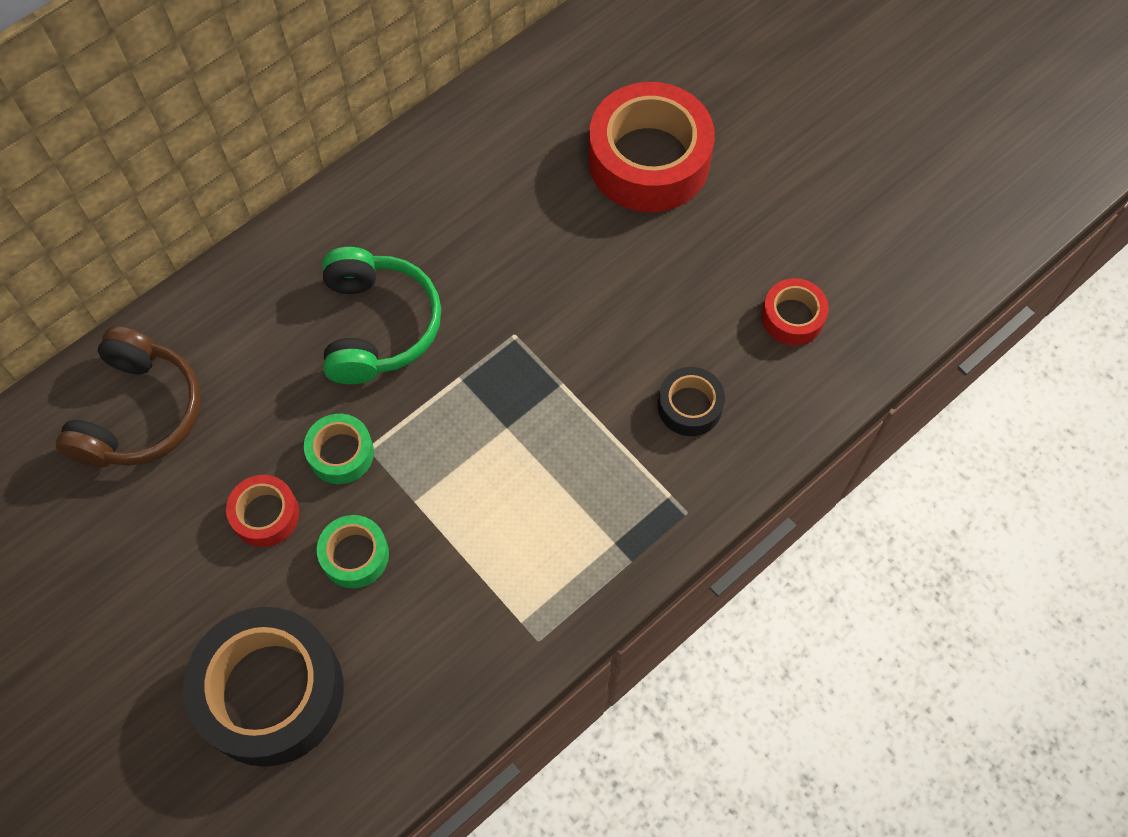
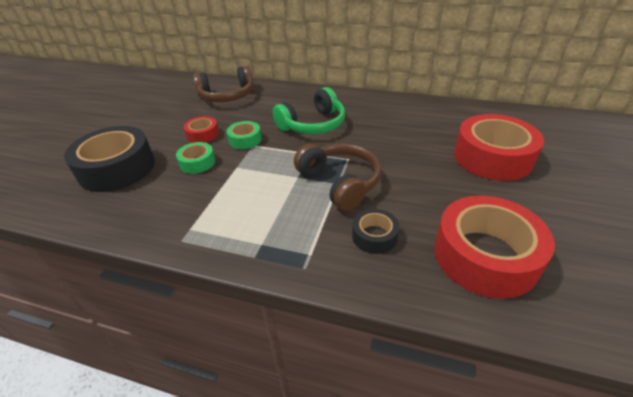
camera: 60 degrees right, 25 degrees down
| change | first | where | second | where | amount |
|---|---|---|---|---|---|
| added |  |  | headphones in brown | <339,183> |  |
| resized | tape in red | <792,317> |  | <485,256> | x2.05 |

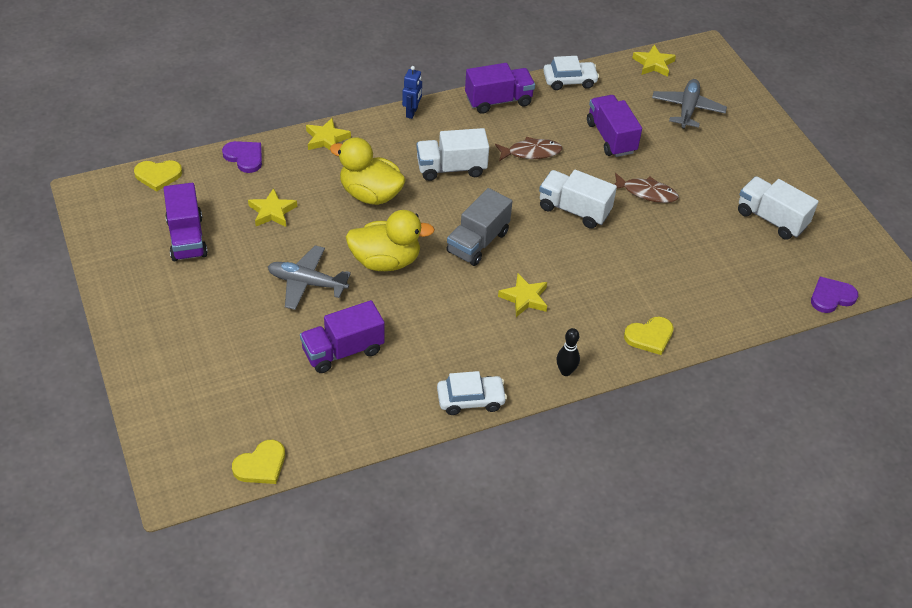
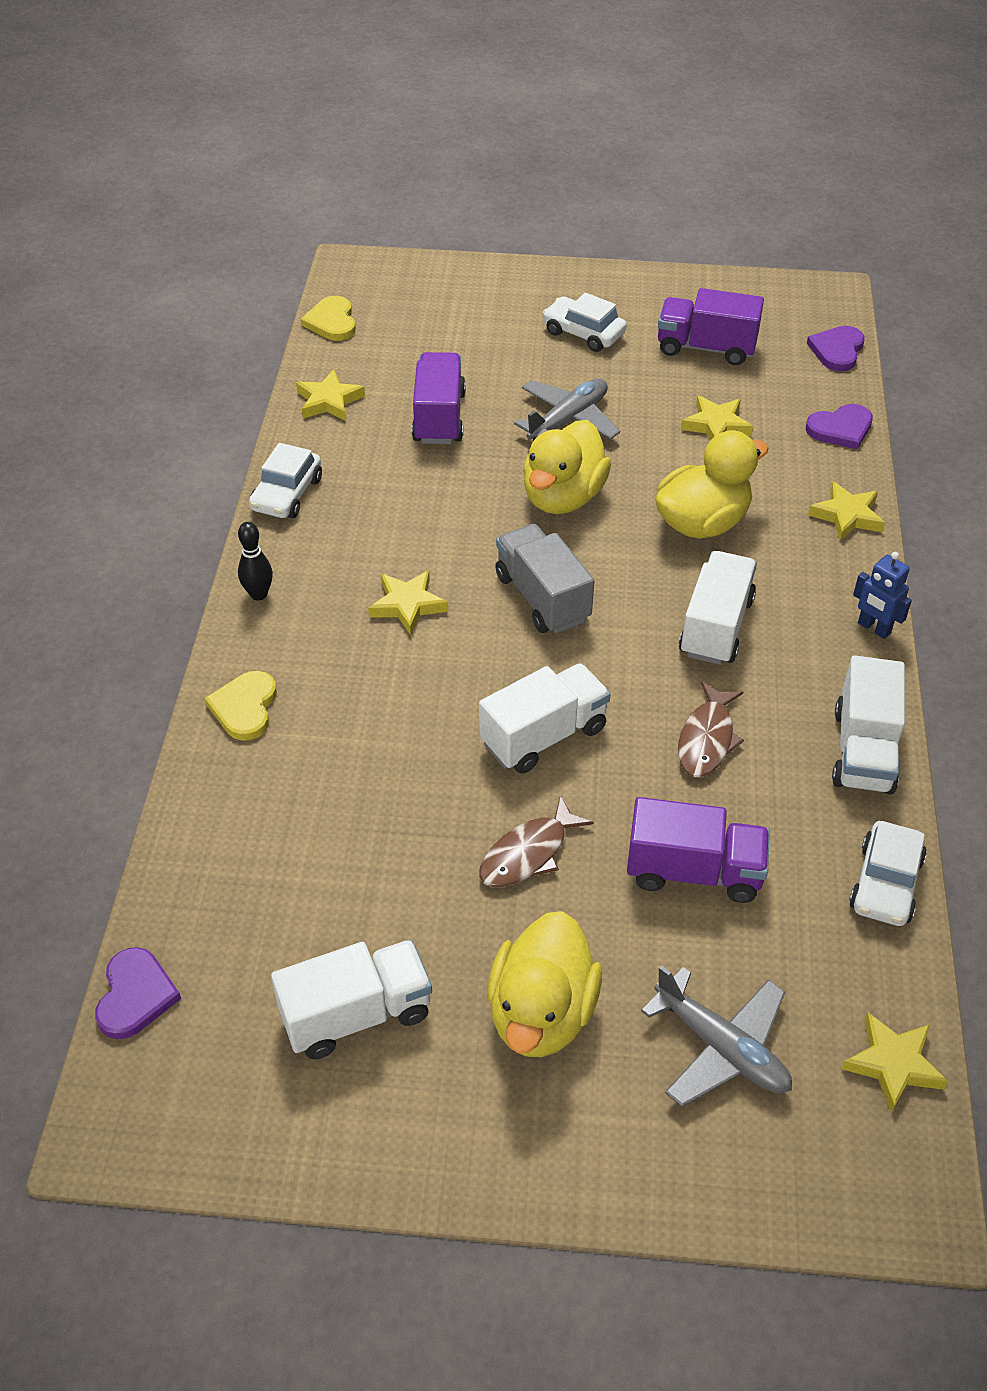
camera: 120 degrees right, 0 degrees up
| change | first | where | second | where | amount |
|---|---|---|---|---|---|
| added |  |  | star in yellow | <329,401> |  |
| added |  |  | duck in yellow | <541,1013> |  |
| added |  |  | car in white | <583,333> |  |
| recoloured | heart in yellow | <158,175> | heart in purple | <837,350> |  |
| recoloured | truck in purple | <498,101> | truck in white | <863,751> |  |

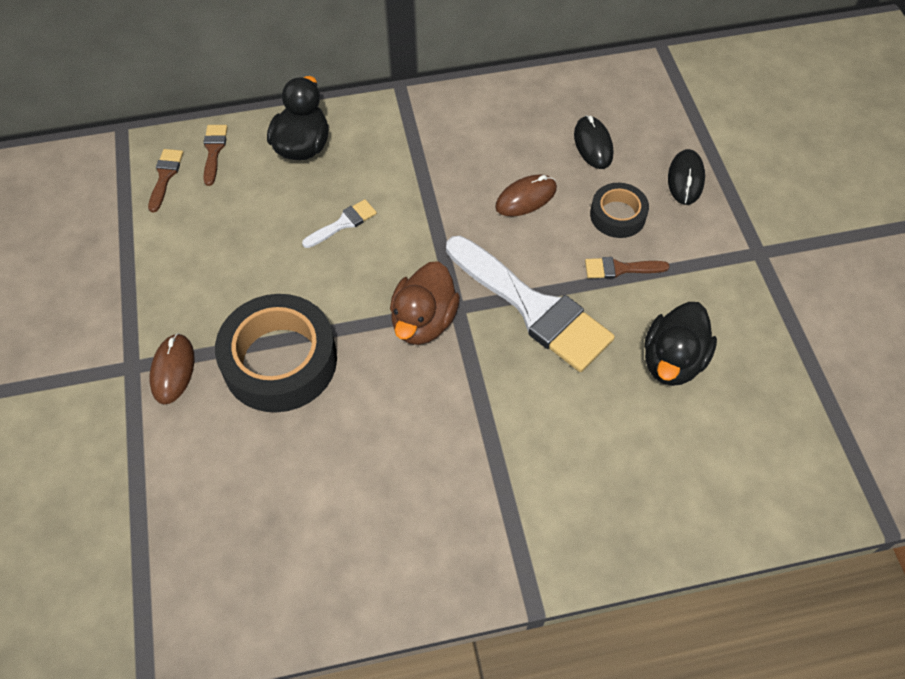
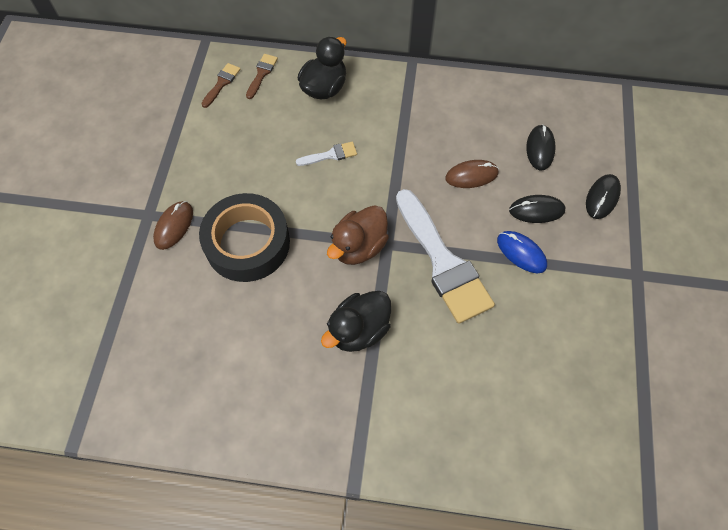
camera: 20 degrees right, 5 degrees up
| change | first | where | second | where | amount |
|---|---|---|---|---|---|
| moved | duck in black | <672,361> |  | <359,330> |  |
| replaced | brush in brown | <620,269> | mouse in blue | <521,253> |  |
| replaced | tape in black | <617,215> | mouse in black | <536,210> |  |

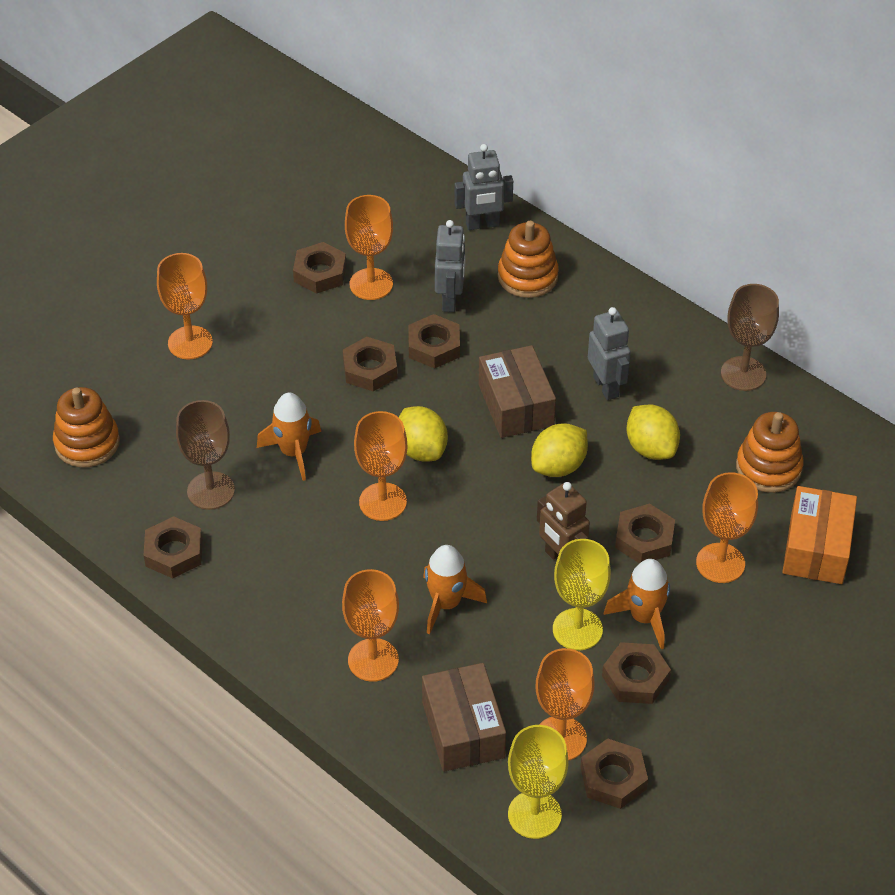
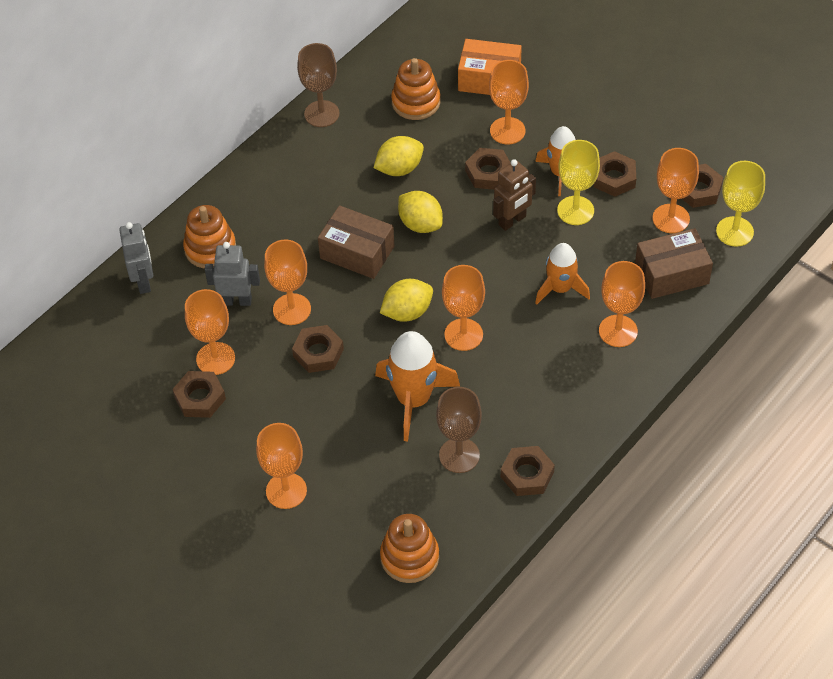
camera: 90 degrees left, 5 degrees up
| change | first | where | second | where | amount |
|---|---|---|---|---|---|
| replaced | nut in brown | <434,346> | goblet in orange | <292,309> |  |
| turned | box in brown | <516,405> |  | <357,252> | 45 degrees clockwise |
| resized | rocket in orange | <293,452> |  | <413,400> | x1.51 |
| removed | robot in grey | <606,386> |  |  |  |

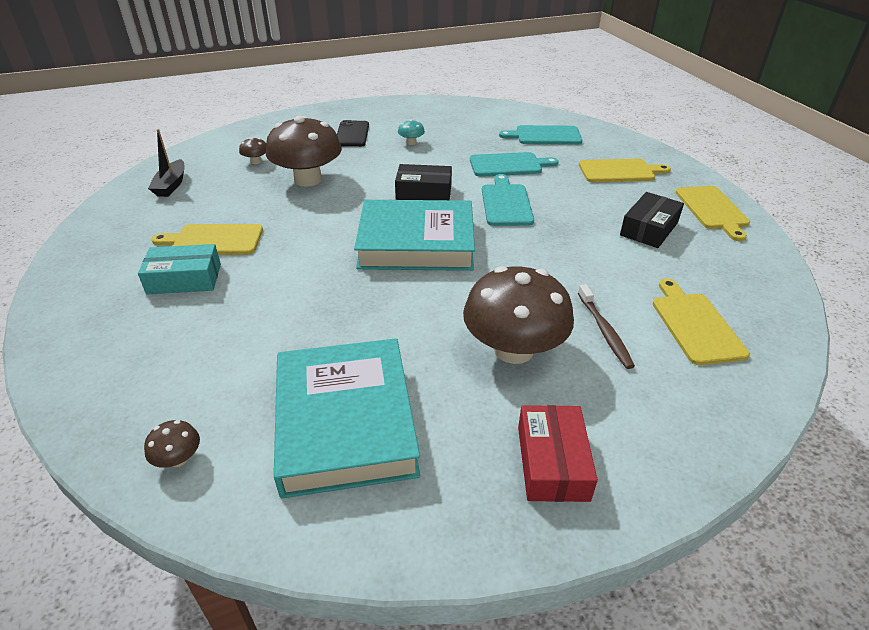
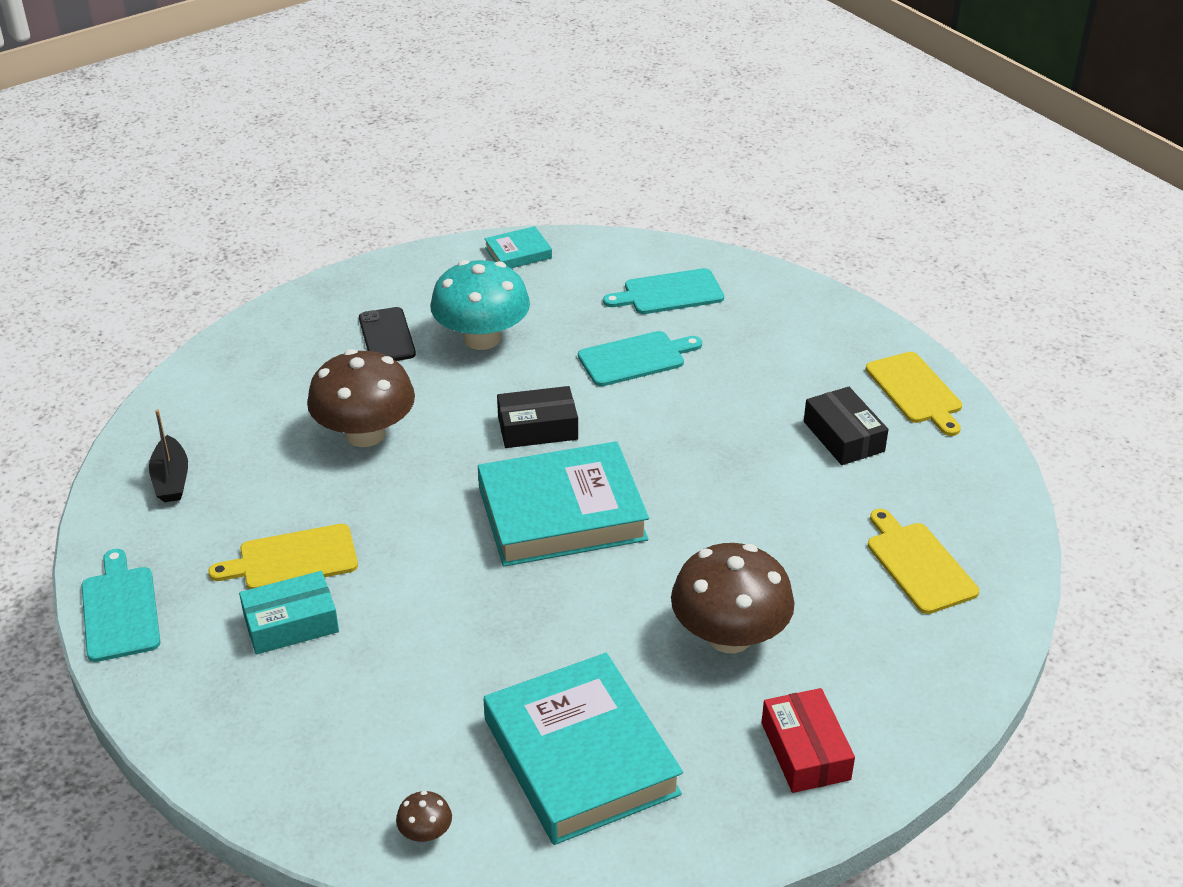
camera: 15 degrees left, 0 degrees up
| change | first | where | second | where | amount |
|---|---|---|---|---|---|
| moved | cutting board in turquoise | <506,203> |  | <120,610> |  |
| resized | mushroom in turquoise | <411,142> |  | <482,338> | x2.45 |
| added |  |  | book in turquoise | <518,253> |  |
| turned | box in black | <649,229> |  | <844,436> | 45 degrees counterclockwise |
| removed | mushroom in brown | <256,161> |  |  |  |
| removed | toothbrush in brown | <604,331> |  |  |  |
| removed | cutting board in yellow | <619,171> |  |  |  |

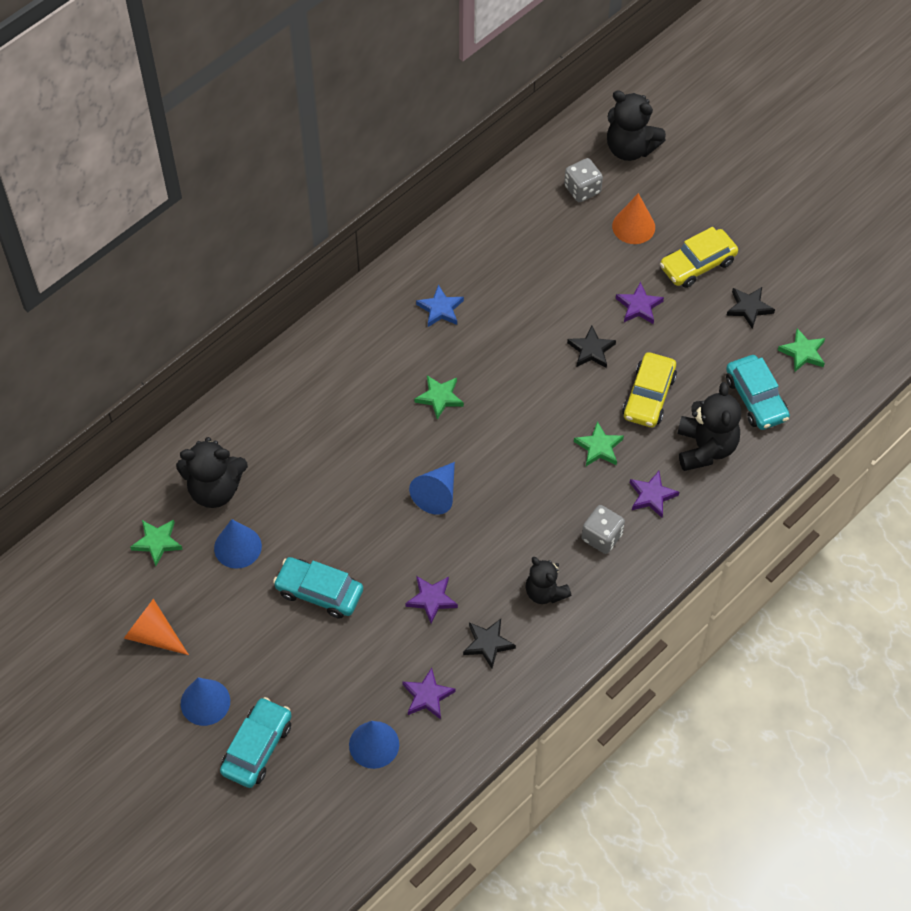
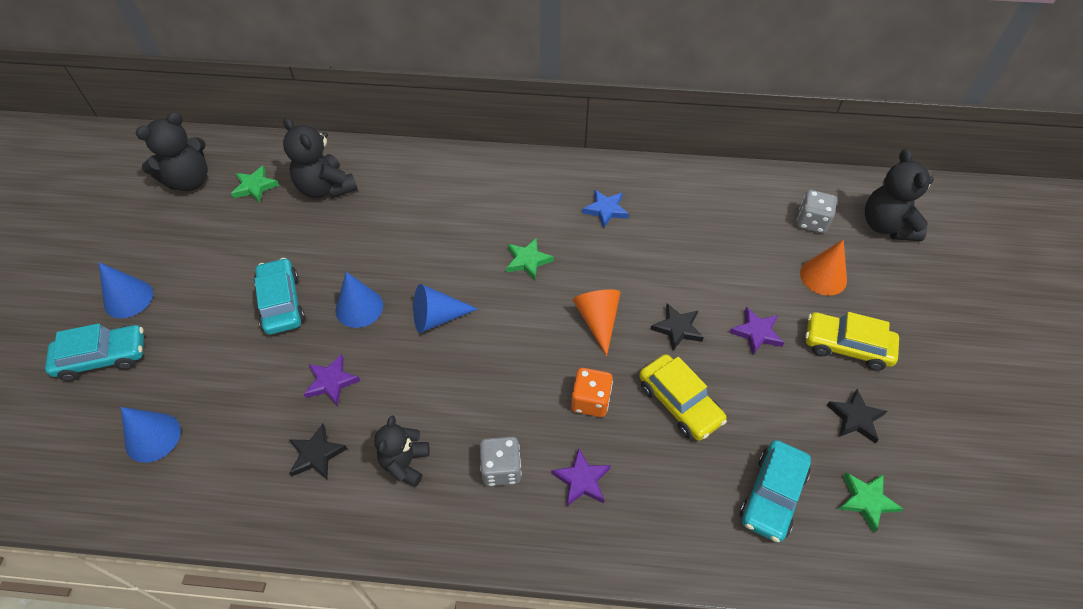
camera: 50 degrees right, 5 degrees down
| change | first | where | second | where | amount |
|---|---|---|---|---|---|
| moved | teddy bear in black | <705,448> |  | <189,181> |  |
| moved | cone in blue | <237,547> |  | <359,308> |  |
| replaced | star in green | <599,447> | dice in orange | <590,401> |  |
| moved | cone in orange | <154,634> |  | <598,321> |  |
| turned | car in yellow | <648,396> |  | <679,403> | 105 degrees counterclockwise |
| removed | star in purple | <427,696> |  |  |  |

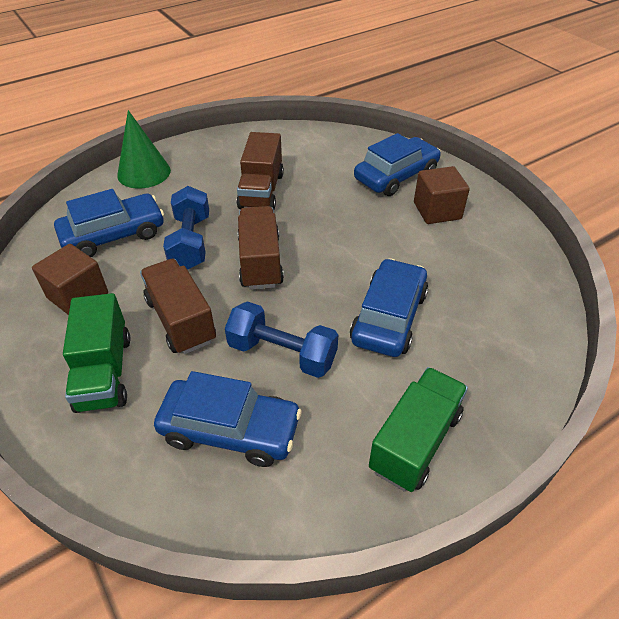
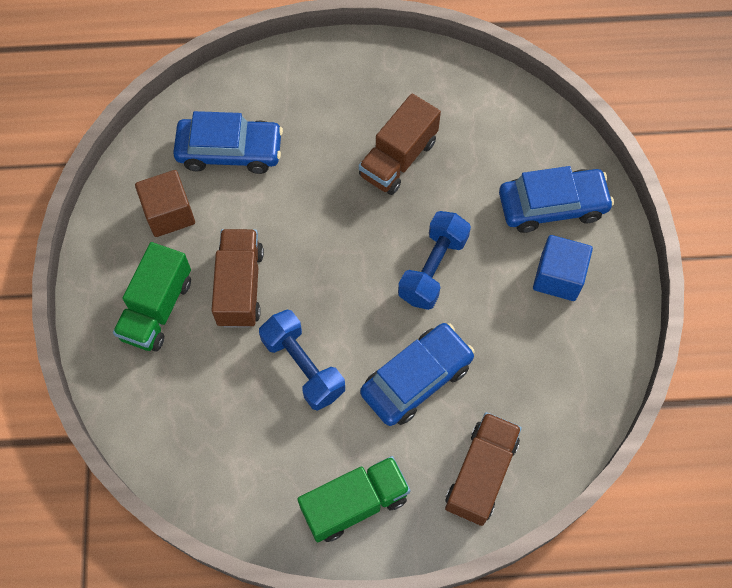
camera: 30 degrees right, 20 degrees up
| change | first | where | second | where | amount |
|---|---|---|---|---|---|
| moved | dumbbell in blue | <190,242> |  | <433,268> |  |
| moved | truck in brown | <260,262> |  | <481,474> |  |
| recoloured | cube in brown | <437,211> | cube in blue | <558,277> |  |
| removed | cone in green | <144,172> |  |  |  |
| removed | car in blue | <230,430> |  |  |  |

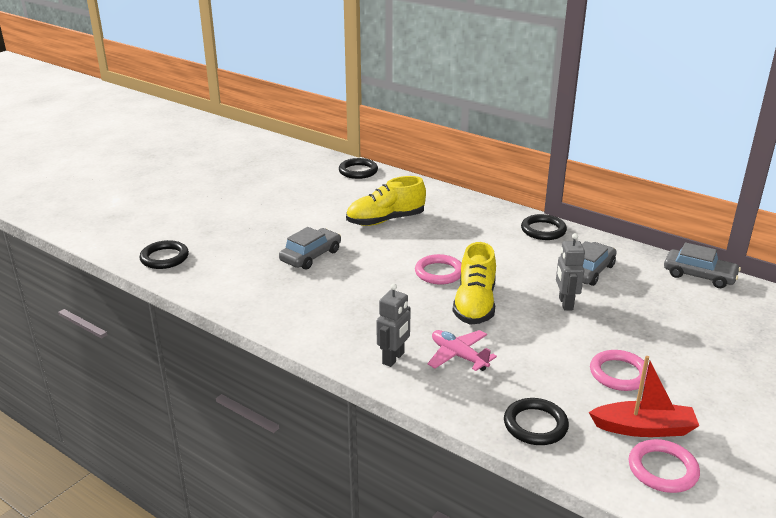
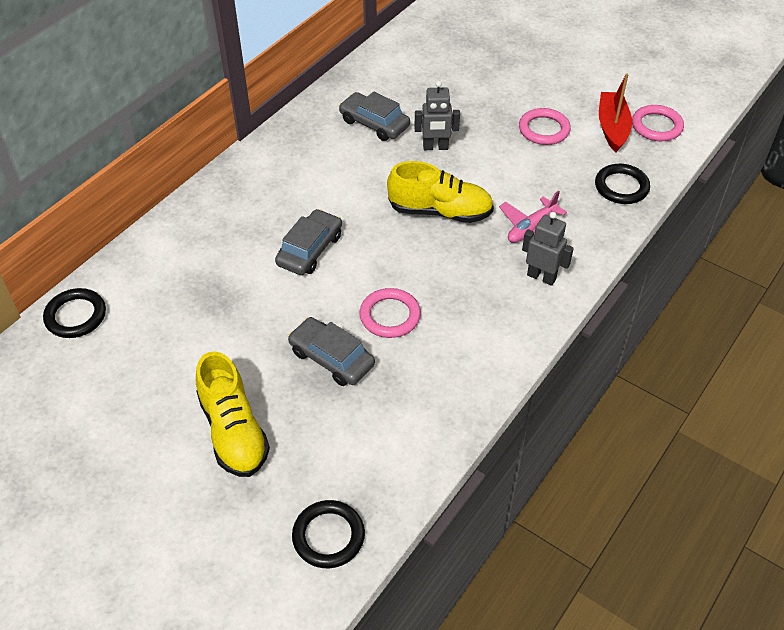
camera: 90 degrees left, 20 degrees up
| change | first | where | second | where | amount |
|---|---|---|---|---|---|
| moved | shoe in yellow | <385,220> |  | <233,431> |  |
| moved | car in grey | <699,275> |  | <310,250> |  |
| moved | ring in pink | <439,272> |  | <390,316> |  |
| removed | ring in black | <543,230> |  |  |  |

